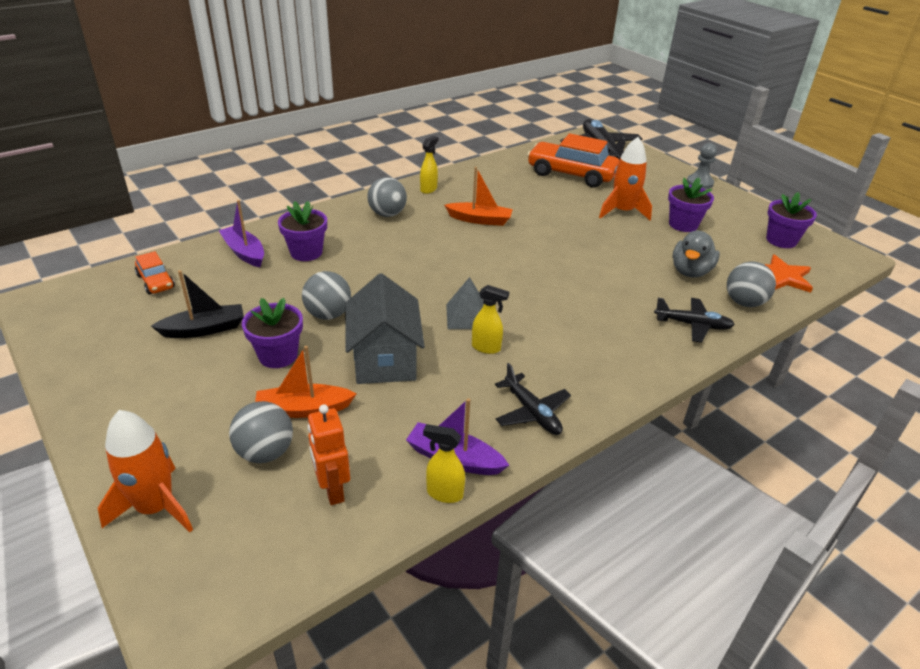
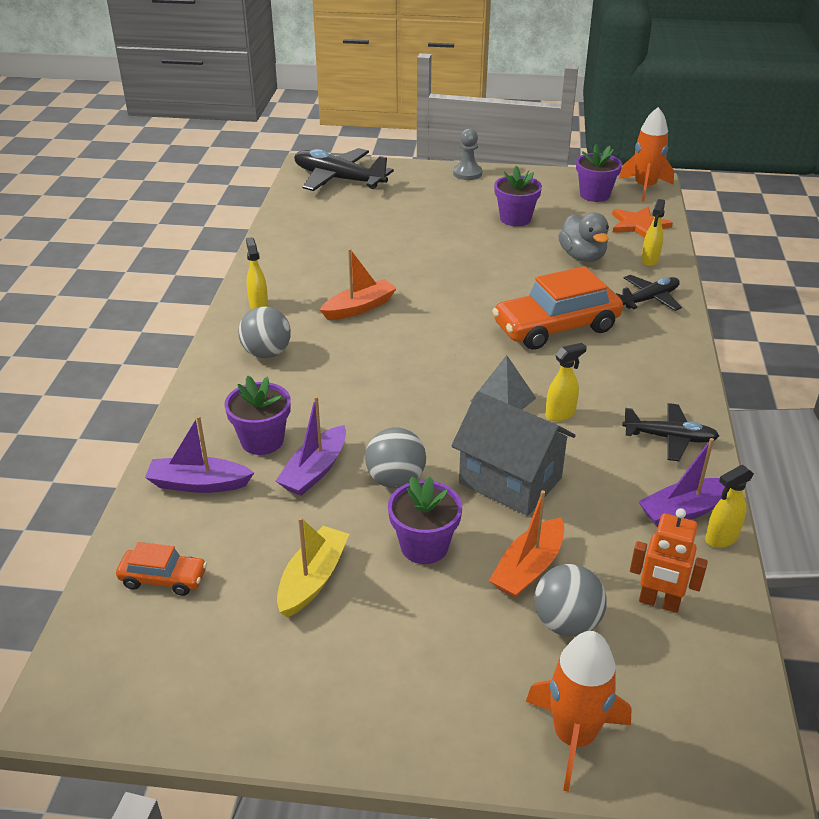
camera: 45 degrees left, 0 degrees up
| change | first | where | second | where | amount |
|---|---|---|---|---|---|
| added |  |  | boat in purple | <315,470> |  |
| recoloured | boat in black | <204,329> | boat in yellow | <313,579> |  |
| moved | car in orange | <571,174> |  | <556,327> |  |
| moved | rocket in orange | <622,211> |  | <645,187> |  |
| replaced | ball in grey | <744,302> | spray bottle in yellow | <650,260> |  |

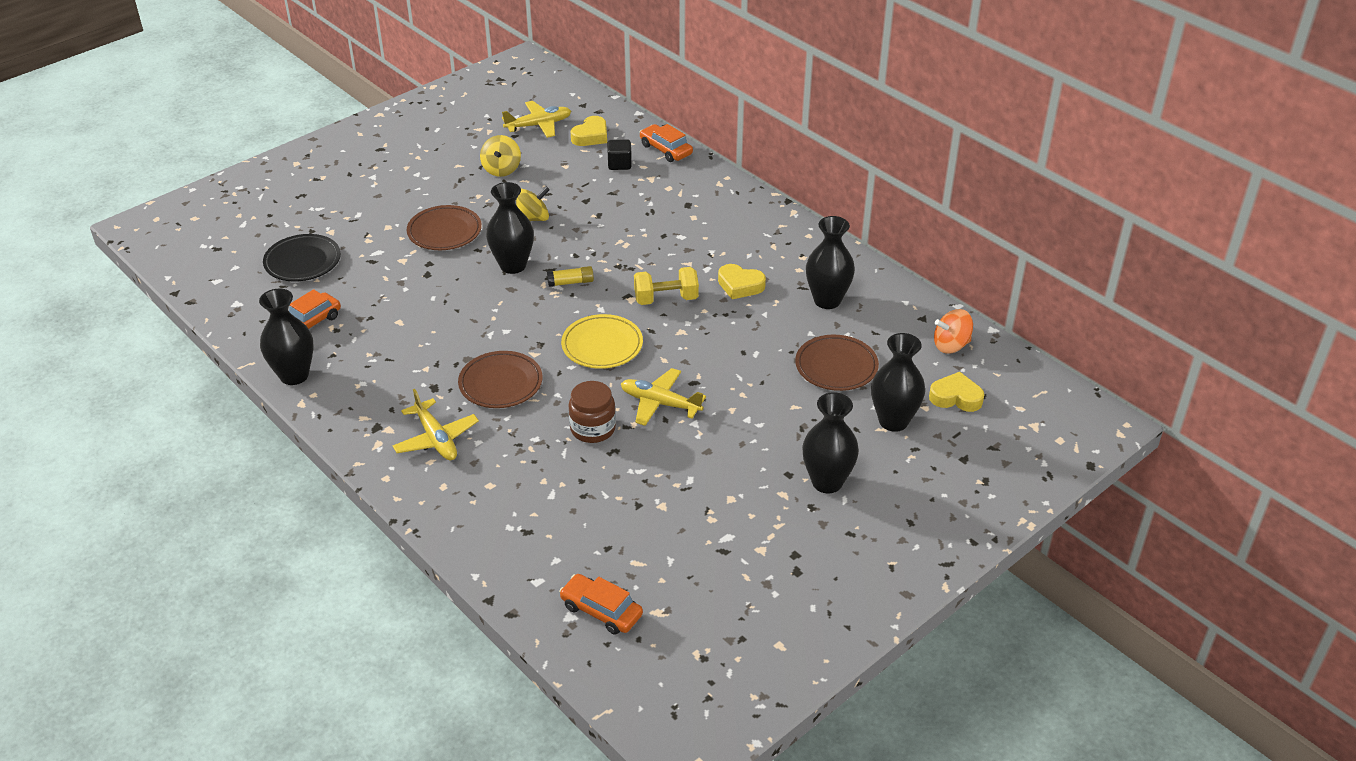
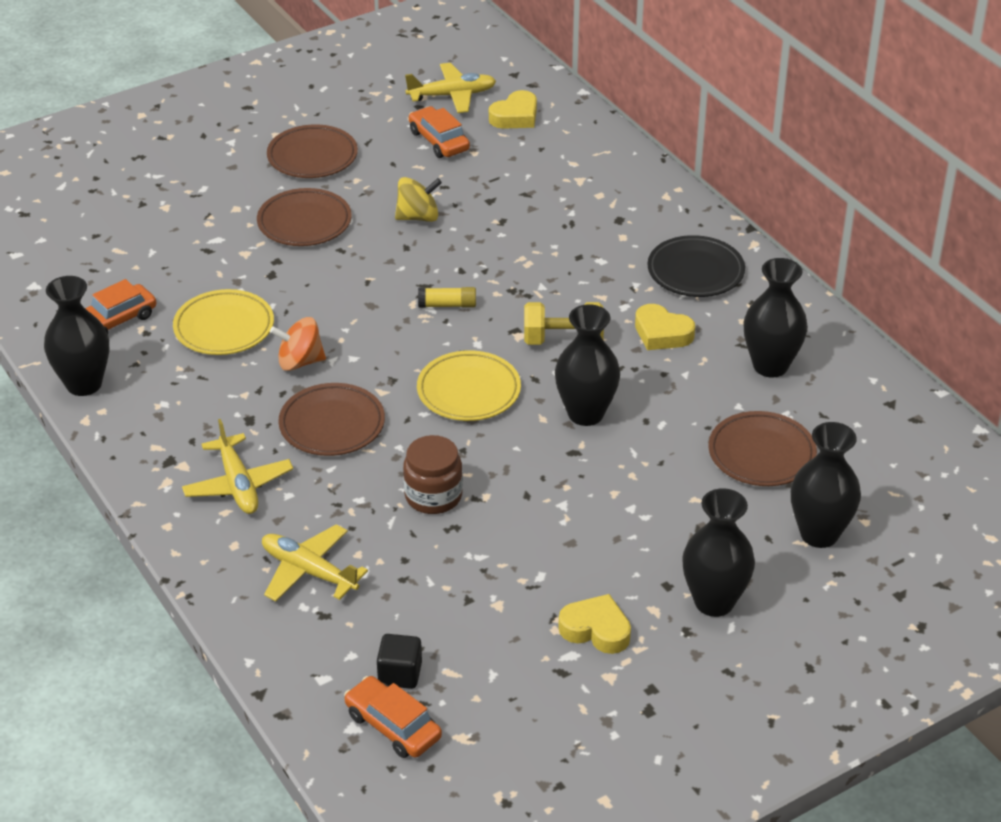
camera: 10 degrees right, 0 degrees up
| change | first | where | second | where | amount |
|---|---|---|---|---|---|
| added |  |  | plate in yellow | <224,327> |  |
| moved | plane in yellow | <660,403> |  | <309,571> |  |
| added |  |  | plate in brown | <312,157> |  |
| moved | spinning top in orange | <951,345> |  | <300,362> |  |
| moved | cube in black | <619,164> |  | <400,674> |  |
| moved | car in orange | <666,149> |  | <439,141> |  |
| moved | vase in black | <513,265> |  | <585,413> |  |
| moved | heart in yellow | <956,397> |  | <596,630> |  |
| moved | plate in black | <302,262> |  | <695,271> |  |
| removed | spinning top in yellow | <501,169> |  |  |  |

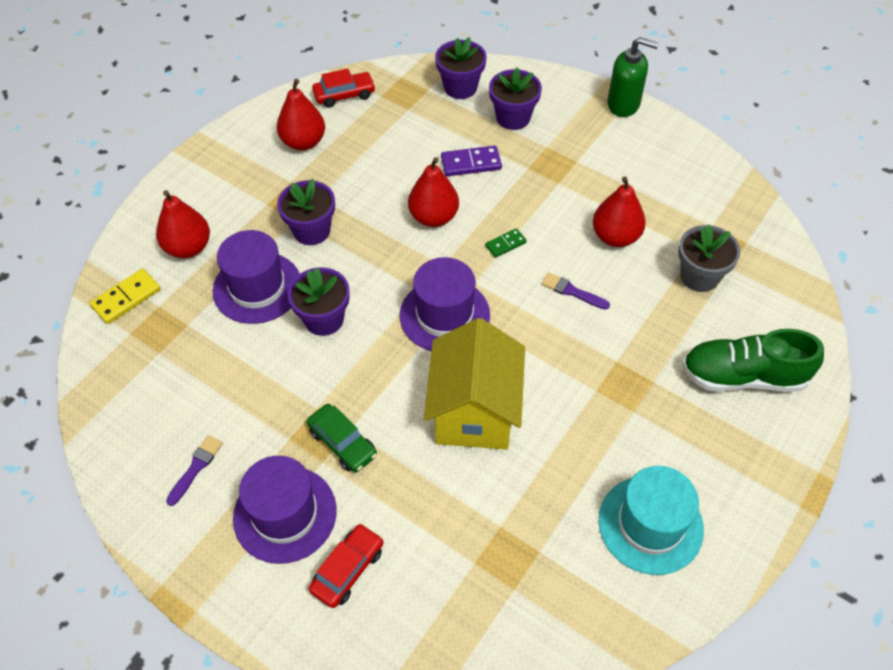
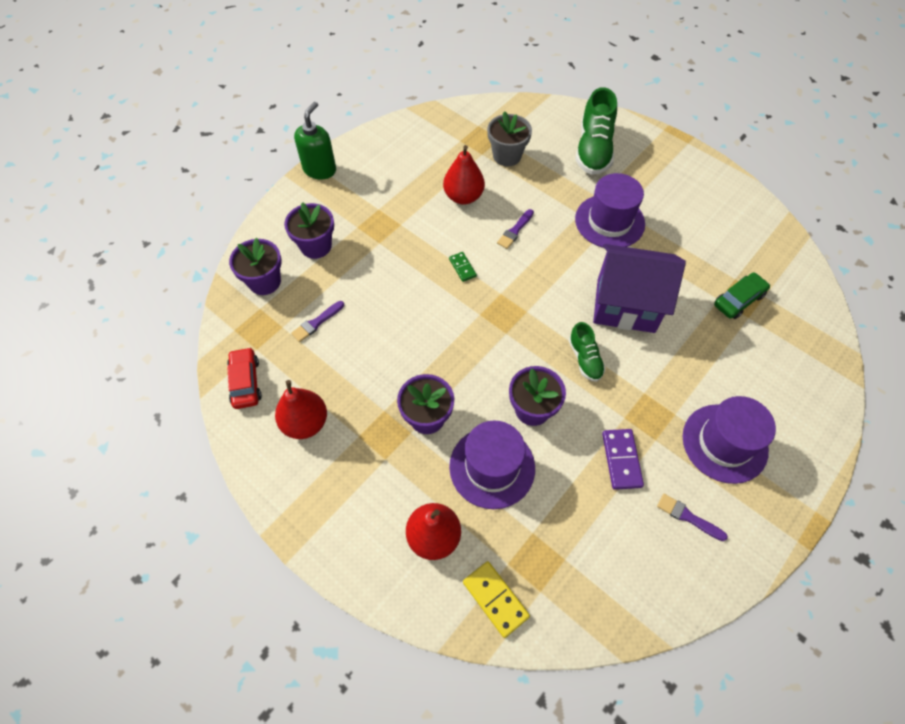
camera: 85 degrees left, 5 degrees up
| change | first | where | second | where | amount |
|---|---|---|---|---|---|
| added |  |  | brush in purple | <316,323> |  |
| added |  |  | shoe in green | <585,359> |  |
| moved | hat in purple | <444,315> |  | <609,221> |  |
| recoloured | house in yellow | <474,412> | house in purple | <625,305> |  |
| moved | domino in purple | <471,163> |  | <621,460> |  |
| moved | car in green | <342,443> |  | <738,300> |  |
| removed | car in red | <348,569> |  |  |  |
| removed | pear in red | <433,217> |  |  |  |
| removed | hat in turquoise | <650,524> |  |  |  |

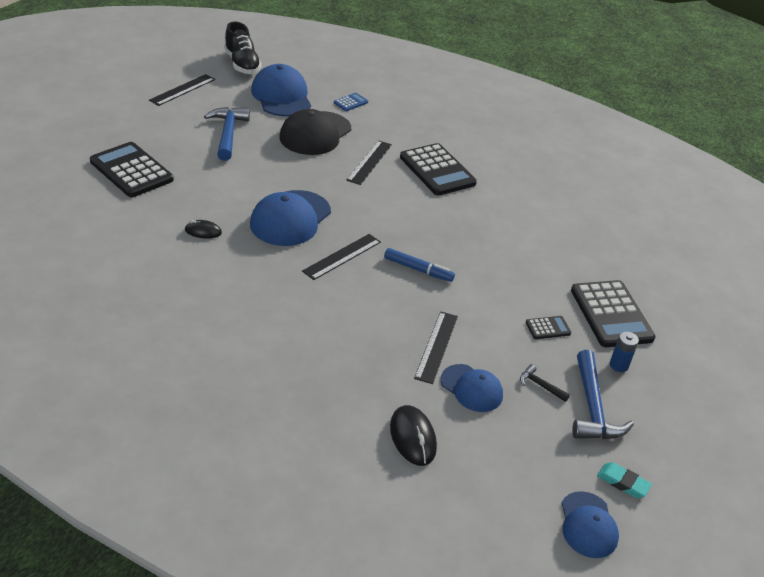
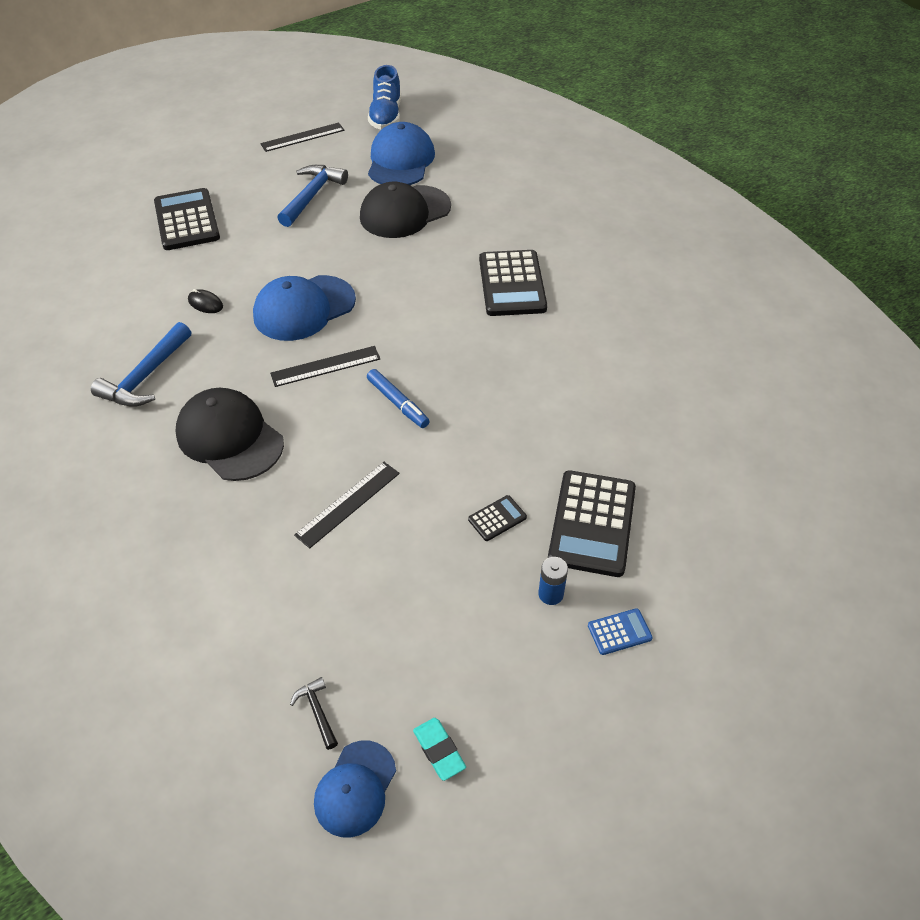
camera: 30 degrees right, 10 degrees up
| change | first | where | second | where | amount |
|---|---|---|---|---|---|
| moved | hammer in blue | <592,408> |  | <146,376> |  |
| added |  |  | cap in black | <229,438> |  |
| moved | hammer in black | <540,385> |  | <317,711> |  |
| recoloured | shoe in black | <242,64> | shoe in blue | <386,116> |  |
| turned | calculator in black | <548,328> |  | <497,518> | 45 degrees counterclockwise |
| moved | calculator in blue | <350,102> |  | <619,632> |  |
| removed | ruler in black | <369,162> |  |  |  |
| removed | mouse in black | <412,437> |  |  |  |
| removed | cap in blue | <471,388> |  |  |  |

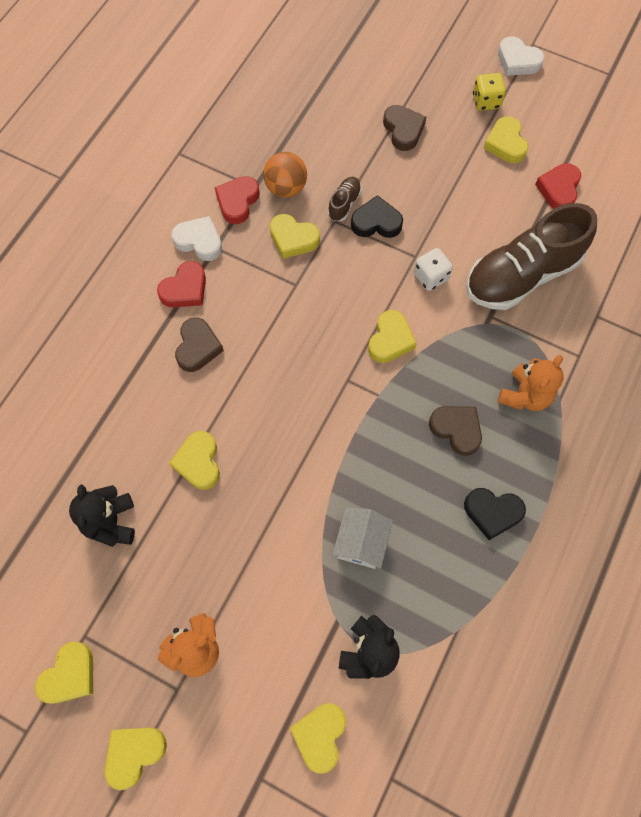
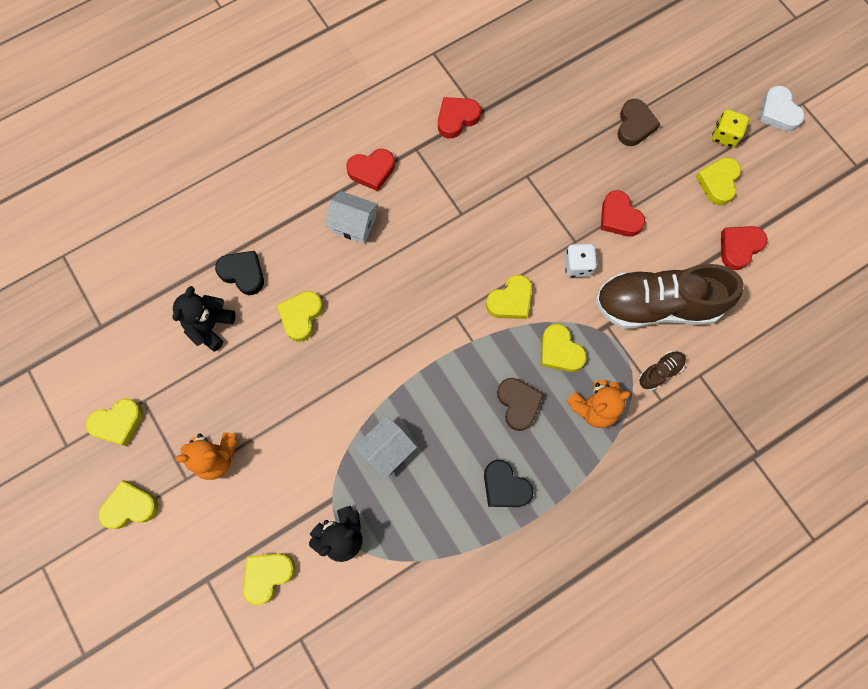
camera: 30 degrees right, 5 degrees up
| change | first | where | second | where | amount |
|---|---|---|---|---|---|
| moved | heart in black | <376,222> |  | <243,273> |  |
| replaced | heart in brown | <198,347> | house in white | <354,224> |  |
| moved | heart in yellow | <293,239> |  | <559,351> |  |
| added |  |  | heart in red | <619,217> |  |
| moved | shoe in brown | <344,204> |  | <660,372> |  |
| removed | heart in white | <199,241> |  |  |  |
| removed | ball in orange | <286,188> |  |  |  |

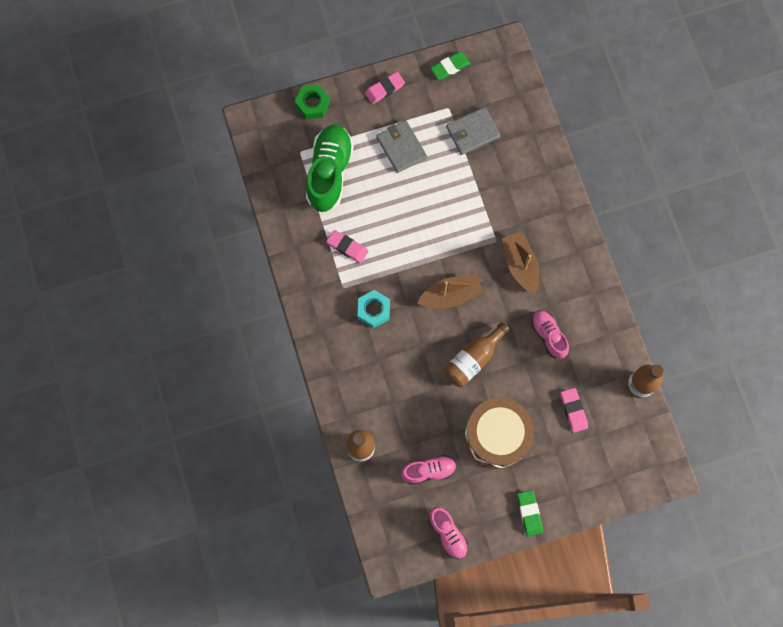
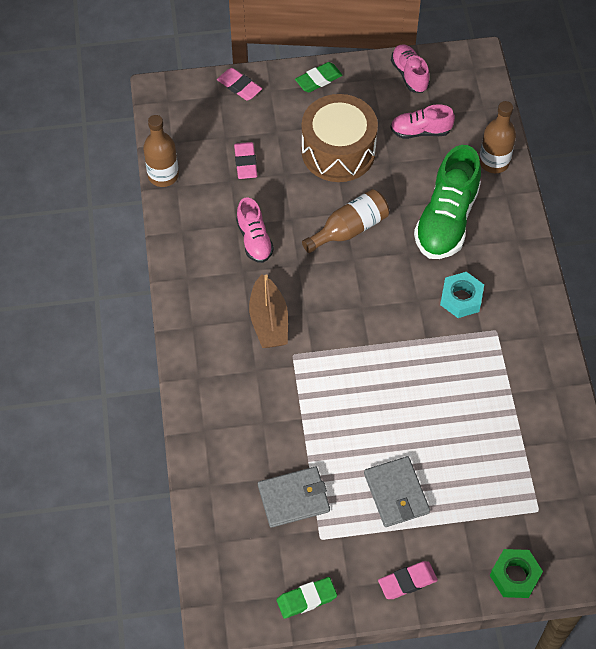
camera: 170 degrees left, 15 degrees down
| change | first | where | second | where | amount |
|---|---|---|---|---|---|
| moved | eraser in pink | <347,247> |  | <239,86> |  |
| turned | eraser in green | <529,513> |  | <318,79> | 60 degrees clockwise |
| moved | shoe in green | <329,173> |  | <446,220> |  |
| removed | boat in brown | <450,295> |  |  |  |

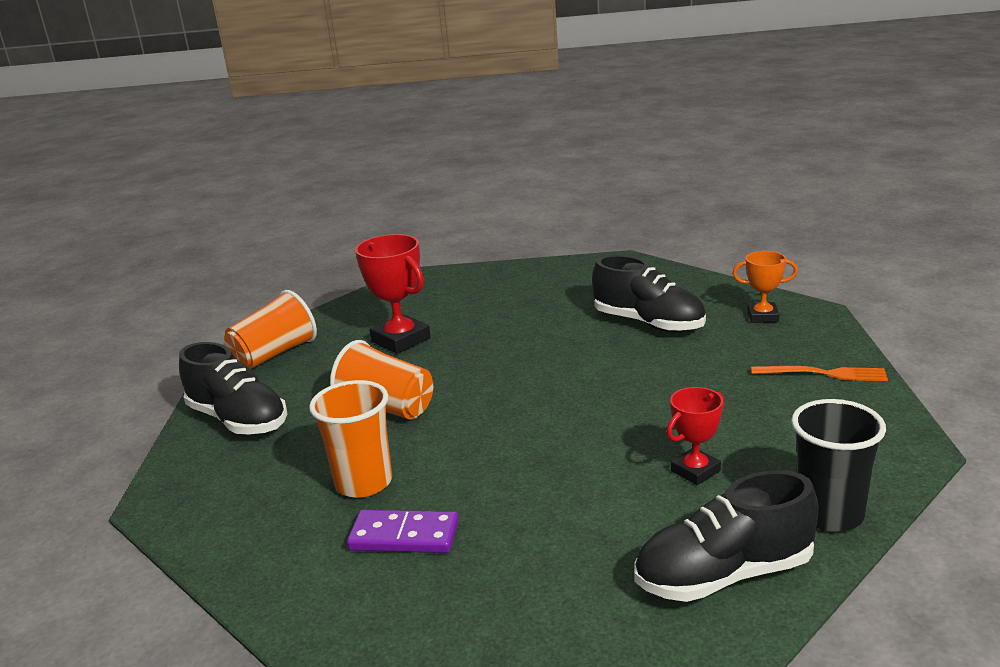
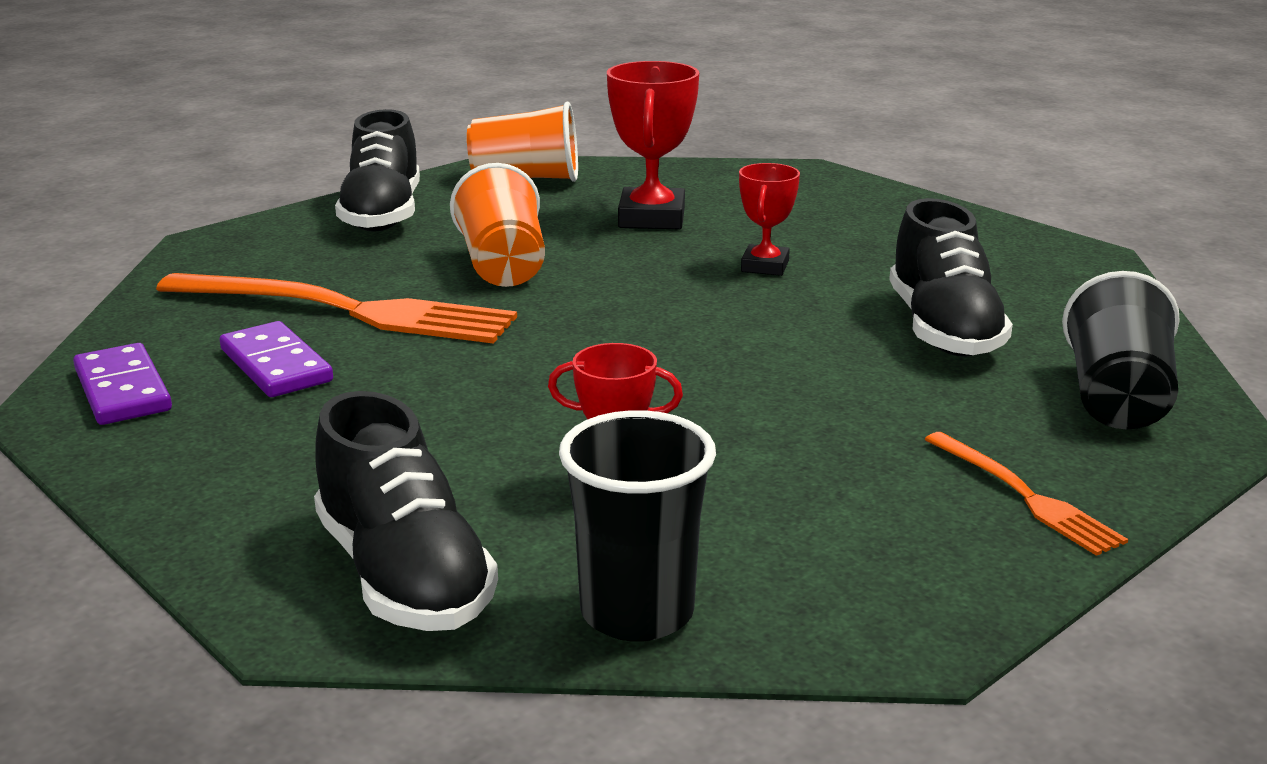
camera: 45 degrees right, 0 degrees up
| change | first | where | second | where | amount |
|---|---|---|---|---|---|
| added |  |  | domino in purple | <123,390> |  |
| replaced | cup in orange | <363,483> | fork in orange | <346,310> |  |
| turned | shoe in black | <724,575> |  | <404,575> | 150 degrees counterclockwise |
| added |  |  | trophy in red | <765,266> |  |
| replaced | trophy in orange | <762,316> | cup in black | <1116,397> |  |

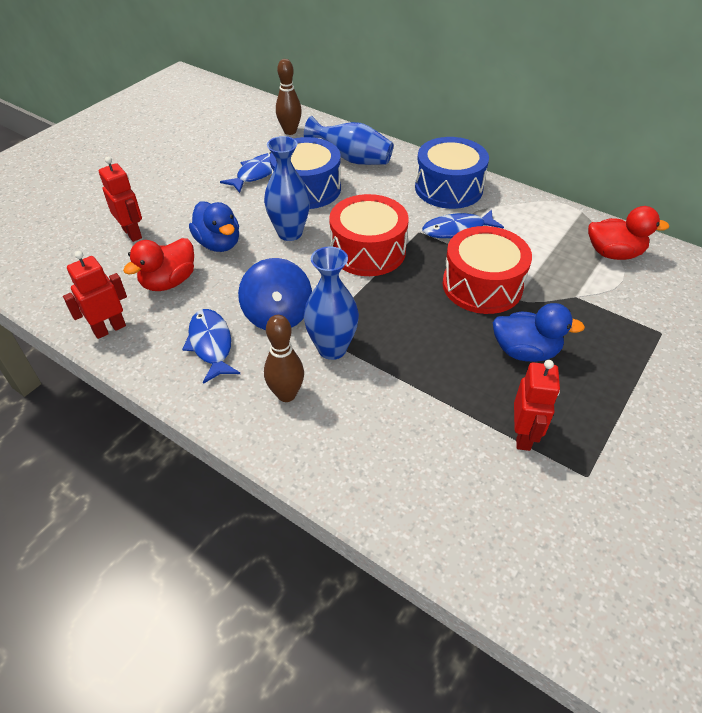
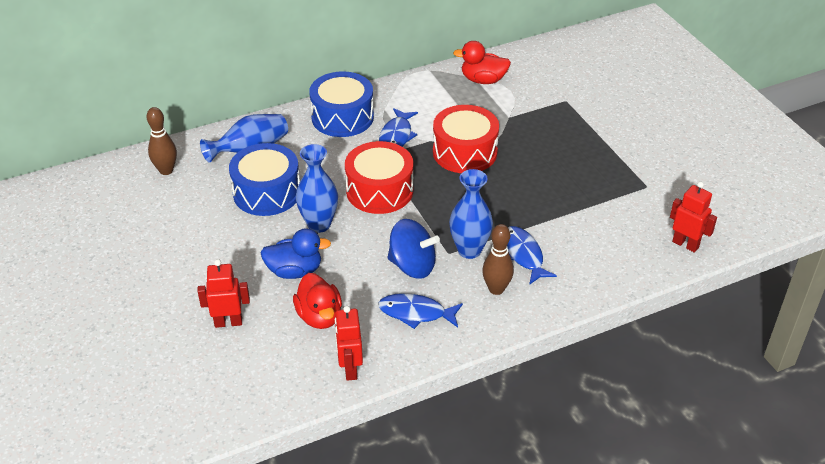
camera: 60 degrees left, 5 degrees down
| change | first | where | second | where | amount |
|---|---|---|---|---|---|
| turned | duck in red | <613,253> |  | <483,80> | 120 degrees counterclockwise |
| moved | fish in blue | <258,173> |  | <523,255> |  |
| moved | robot in red | <523,435> |  | <685,244> |  |
| removed | duck in blue | <525,351> |  |  |  |

